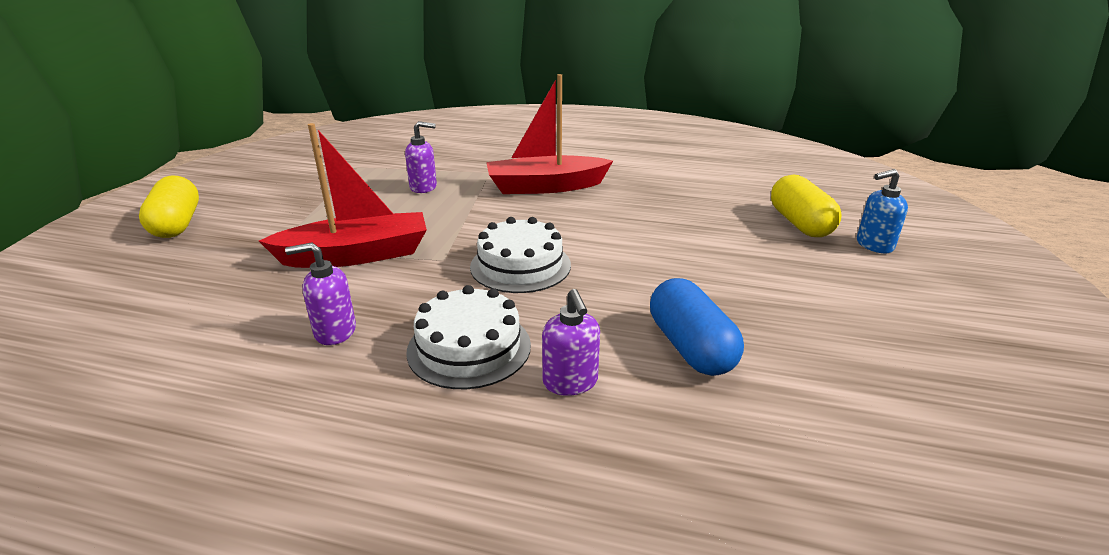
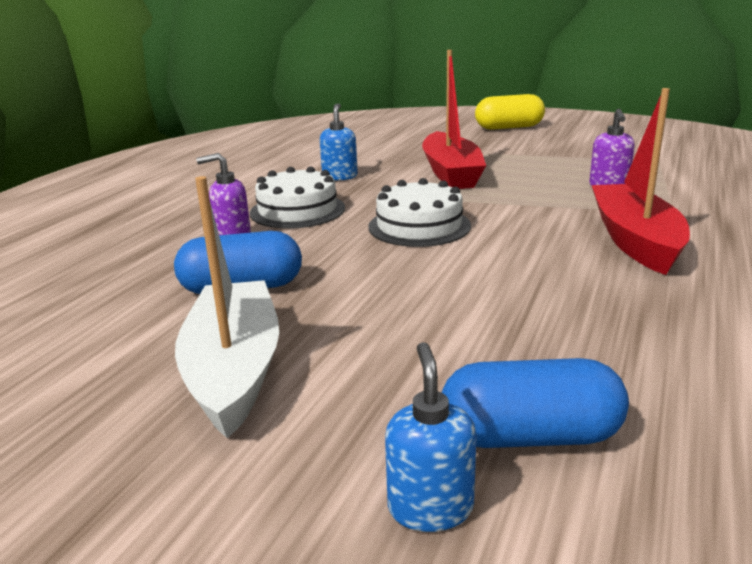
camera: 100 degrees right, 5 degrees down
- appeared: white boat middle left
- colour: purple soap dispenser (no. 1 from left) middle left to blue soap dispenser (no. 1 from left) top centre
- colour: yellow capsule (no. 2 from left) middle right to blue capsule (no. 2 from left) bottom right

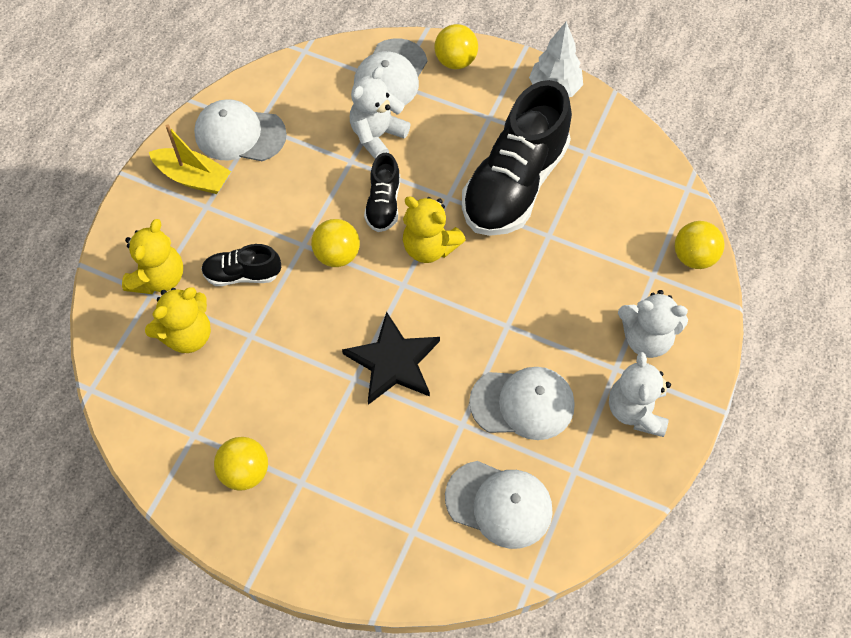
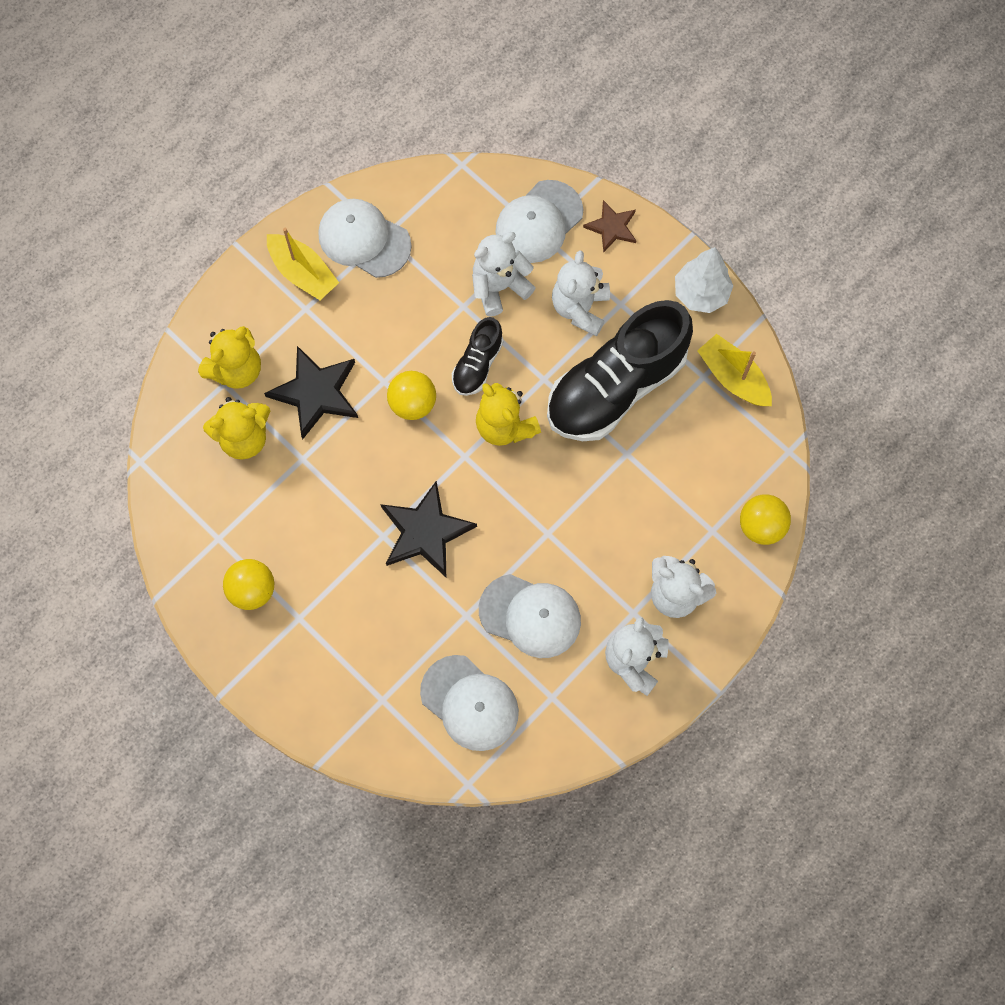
camera: 20 degrees right, 10 degrees up
- appeared: white teddy bear (no. 2 from left) top centre
- appeared: yellow boat (no. 2 from left) middle right
- exchanged: black shoe (no. 1 from left) middle left to black star (no. 1 from left) middle left
- exchanged: yellow ball (no. 3 from left) top centre to brown star top centre

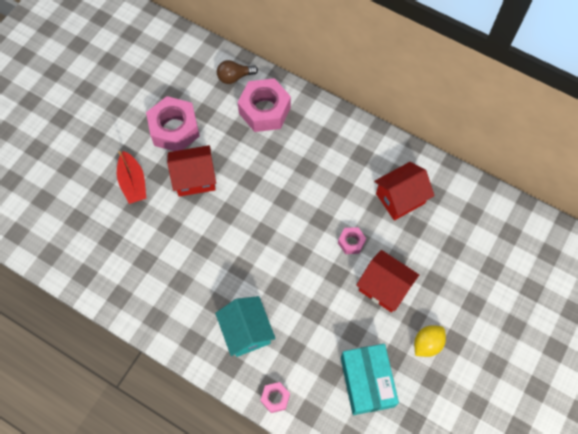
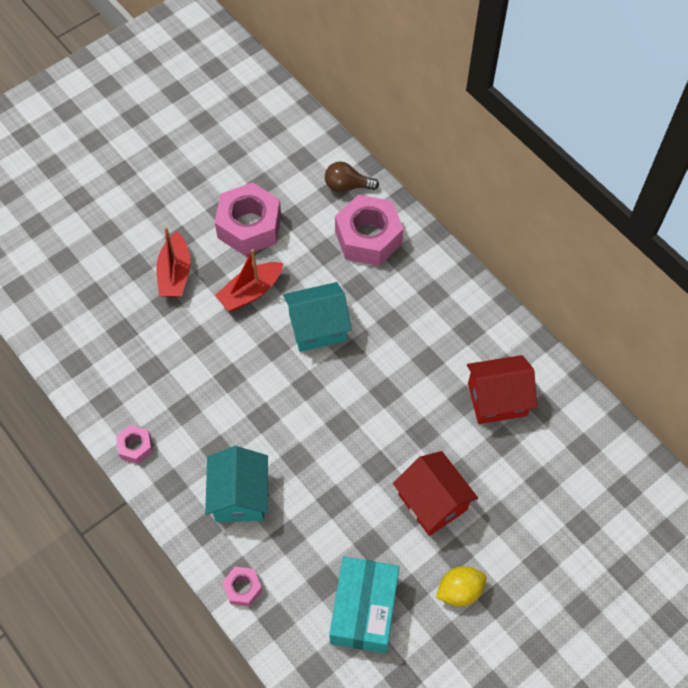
camera: 20 degrees right, 5 degrees down
- appeared: turquoise house (no. 2 from left) centre
- relocated: pink nut (no. 4 from left in the first image) centre to pink nut (no. 1 from left) middle left
- exchanged: red house (no. 1 from left) middle left to red boat (no. 2 from left) centre

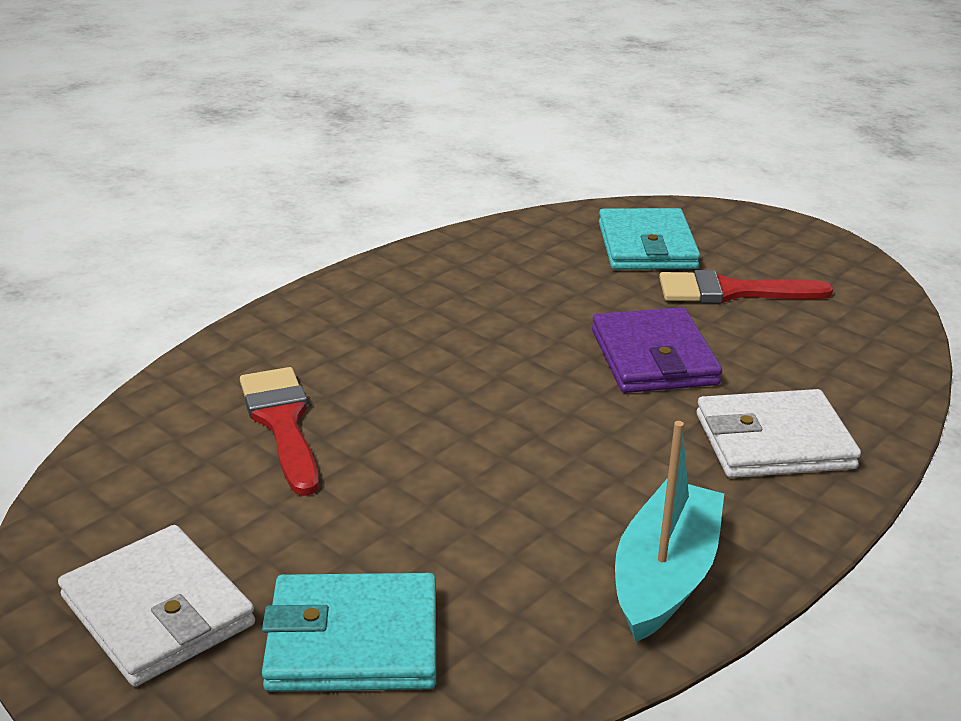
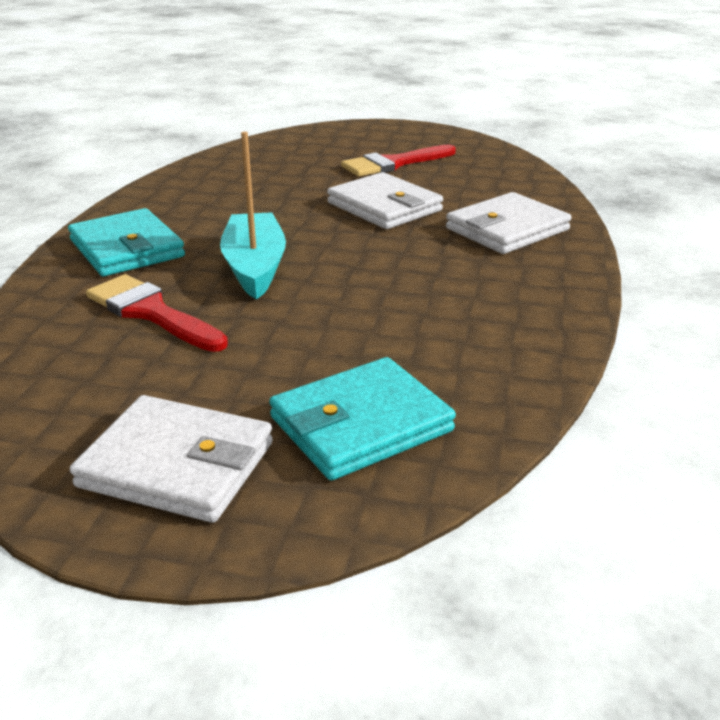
camera: 30 degrees left, 0 degrees up
- relocated: turquoise wallet (no. 2 from left in the first image) top right to turquoise wallet (no. 1 from left) middle left
- relocated: turquoise boat bottom right to top centre
- colour: purple wallet middle right to white wallet (no. 2 from left) top centre

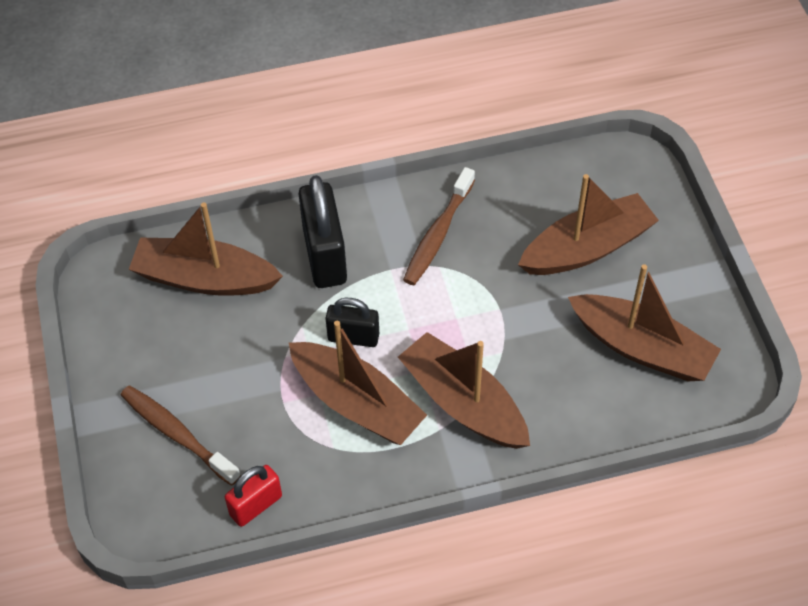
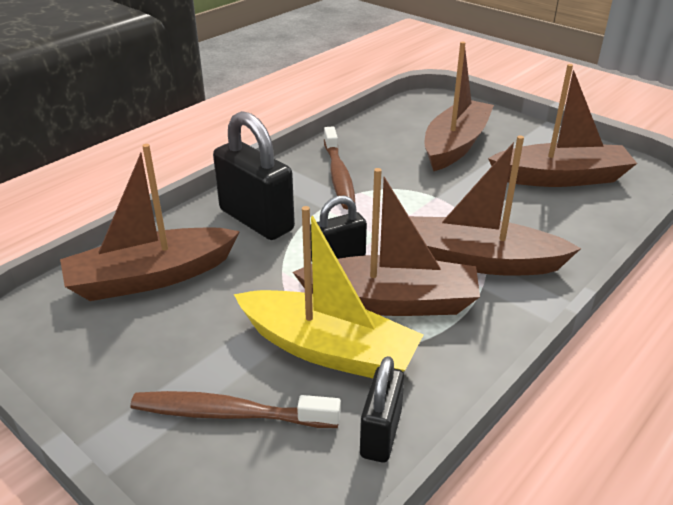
camera: 35 degrees left, 20 degrees down
- appeared: yellow boat centre
- colour: red padlock bottom left to black padlock (no. 3 from left) bottom centre

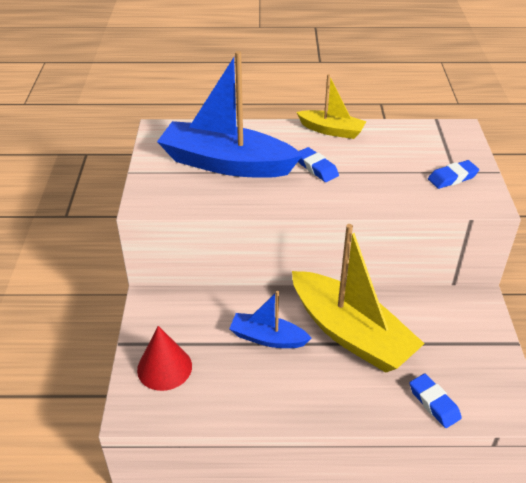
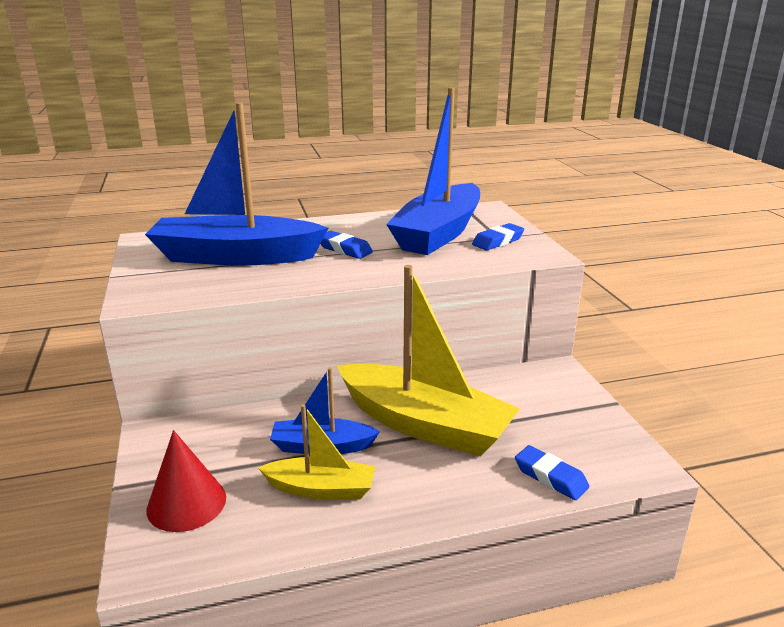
camera: 15 degrees left, 15 degrees down
- appeared: blue boat (no. 3 from left) top centre
- relocated: yellow boat (no. 1 from left) top centre to bottom centre

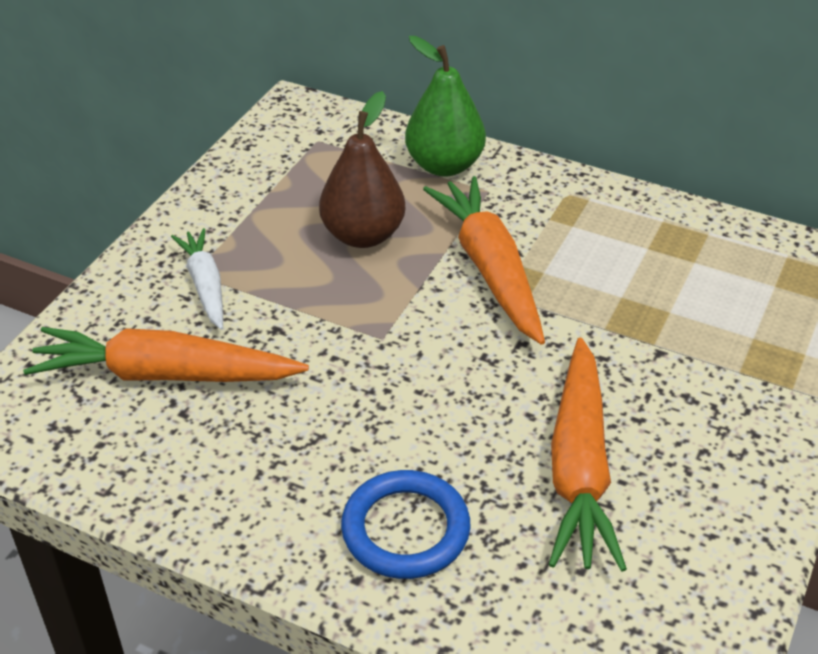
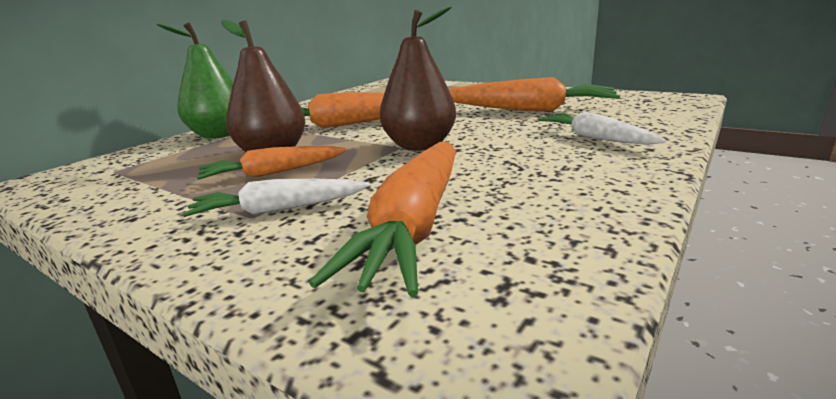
camera: 80 degrees left, 20 degrees down
- appeared: orange carrot (no. 1 from left) middle left
- appeared: brown pear (no. 2 from left) top centre
- exchanged: blue ring bottom centre to white carrot (no. 2 from left) top right

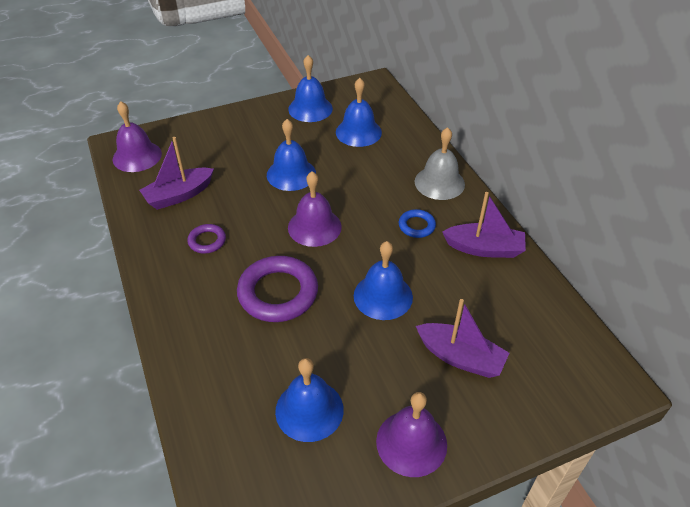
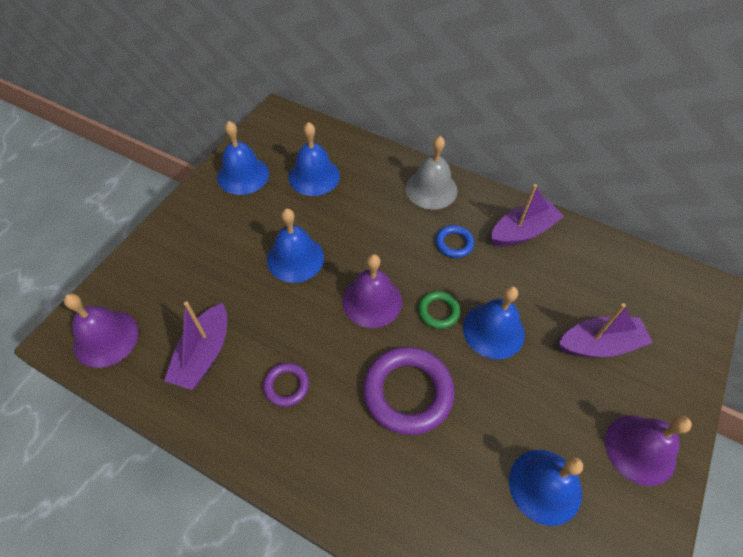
camera: 40 degrees left, 10 degrees up
- appeared: green ring centre

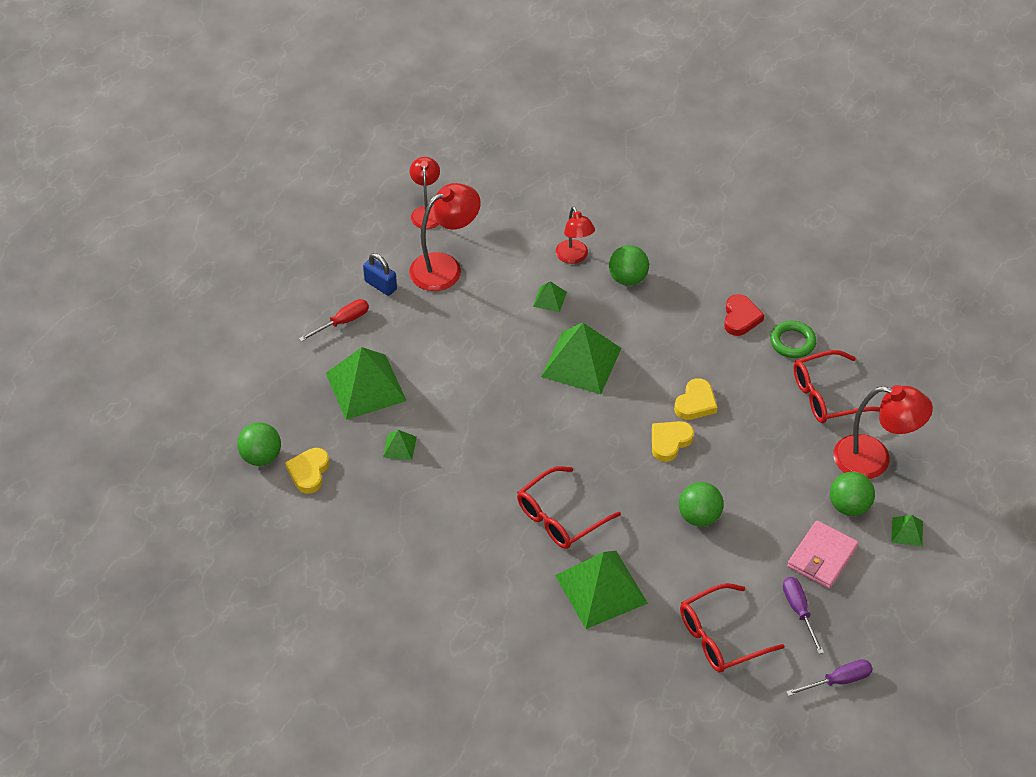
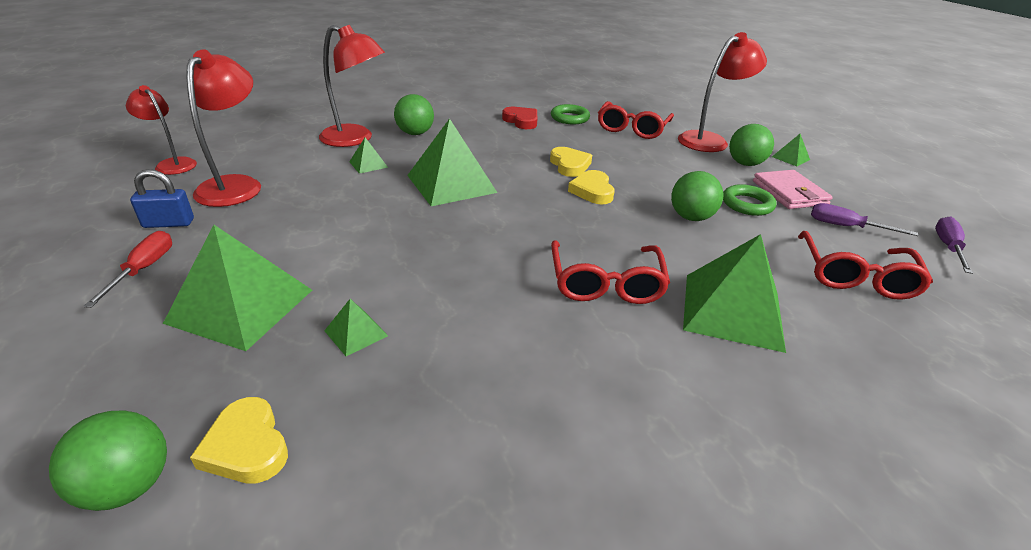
camera: 50 degrees left, 15 degrees down
- appeared: green ring (no. 2 from left) middle right
- size: red lamp (no. 3 from left) top centre = top centre x1.57

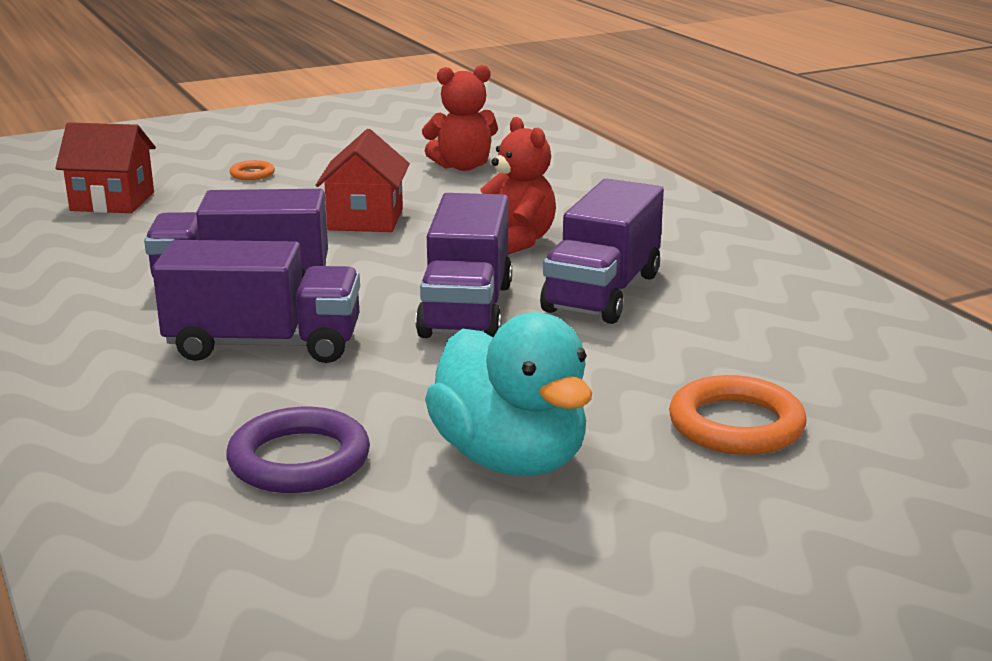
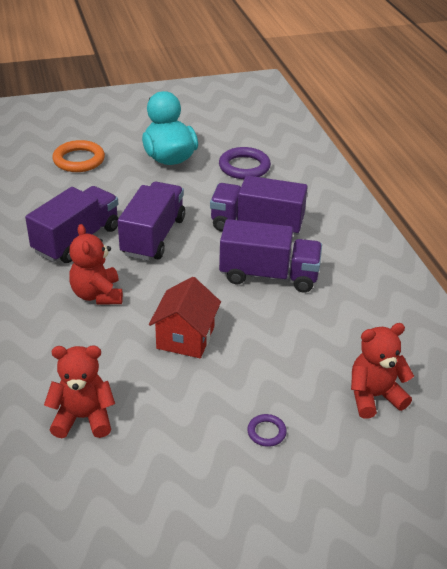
camera: 170 degrees left, 15 degrees up
- exchanged: red house (no. 1 from left) top left to red teddy bear (no. 3 from left) middle right
- colour: orange ring (no. 1 from left) top left to purple ring (no. 2 from left) bottom centre

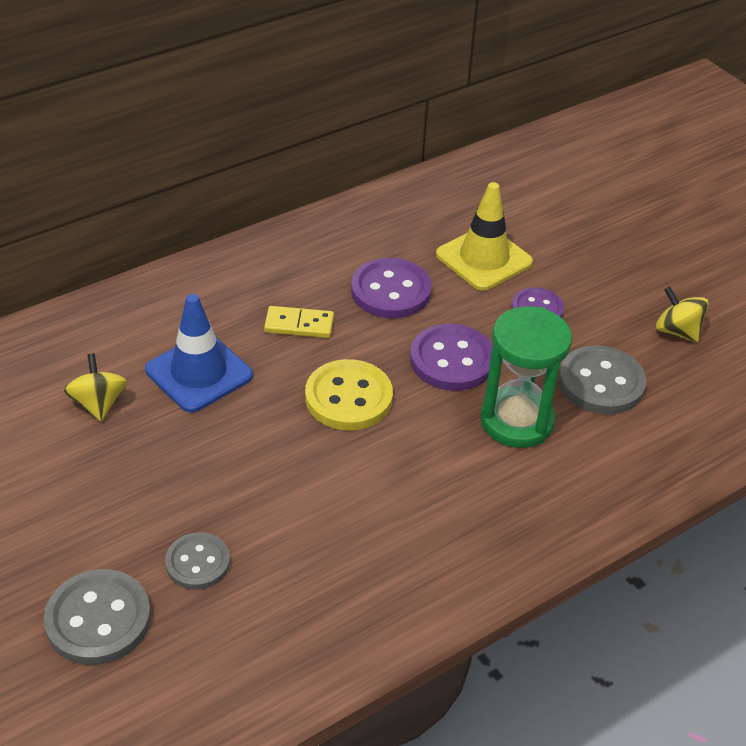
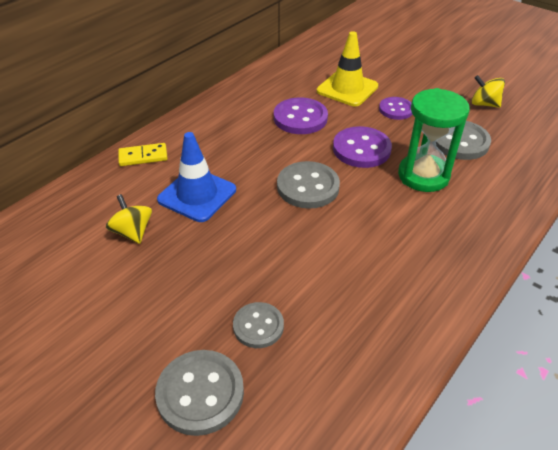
camera: 15 degrees left, 0 degrees up
- relocated: yellow domino centre to middle left
- colour: yellow button centre to grey button (no. 3 from left) centre

